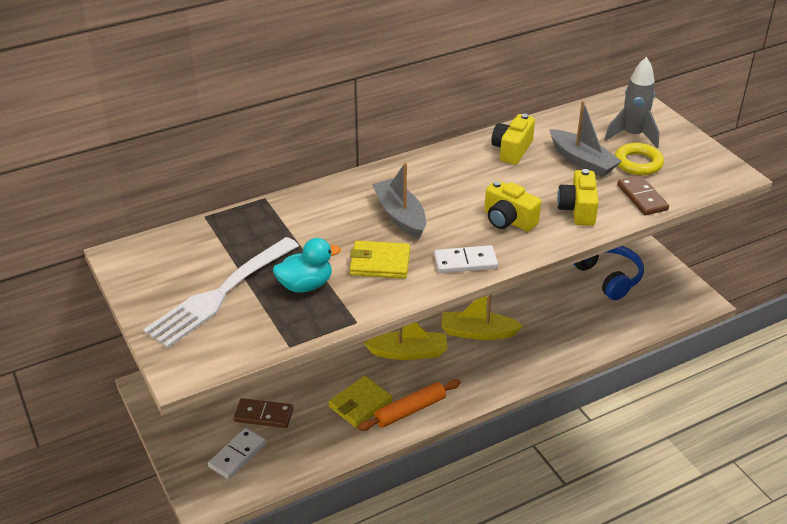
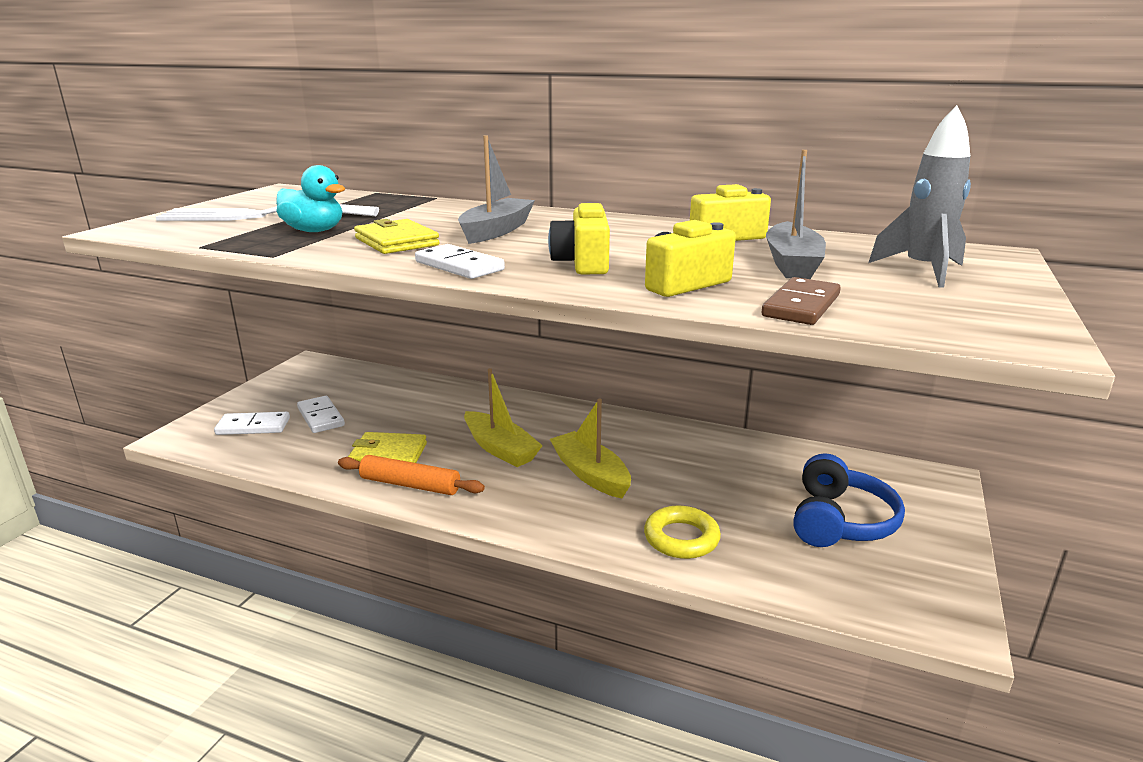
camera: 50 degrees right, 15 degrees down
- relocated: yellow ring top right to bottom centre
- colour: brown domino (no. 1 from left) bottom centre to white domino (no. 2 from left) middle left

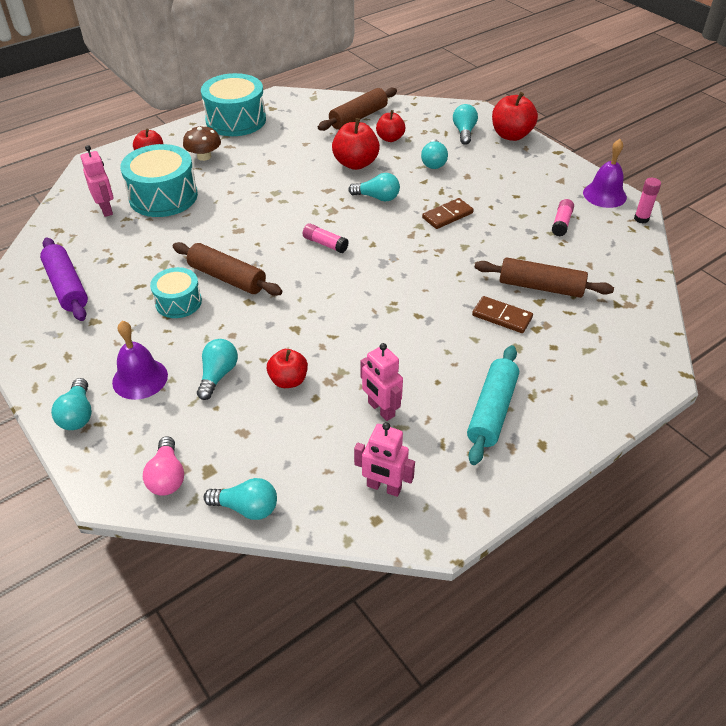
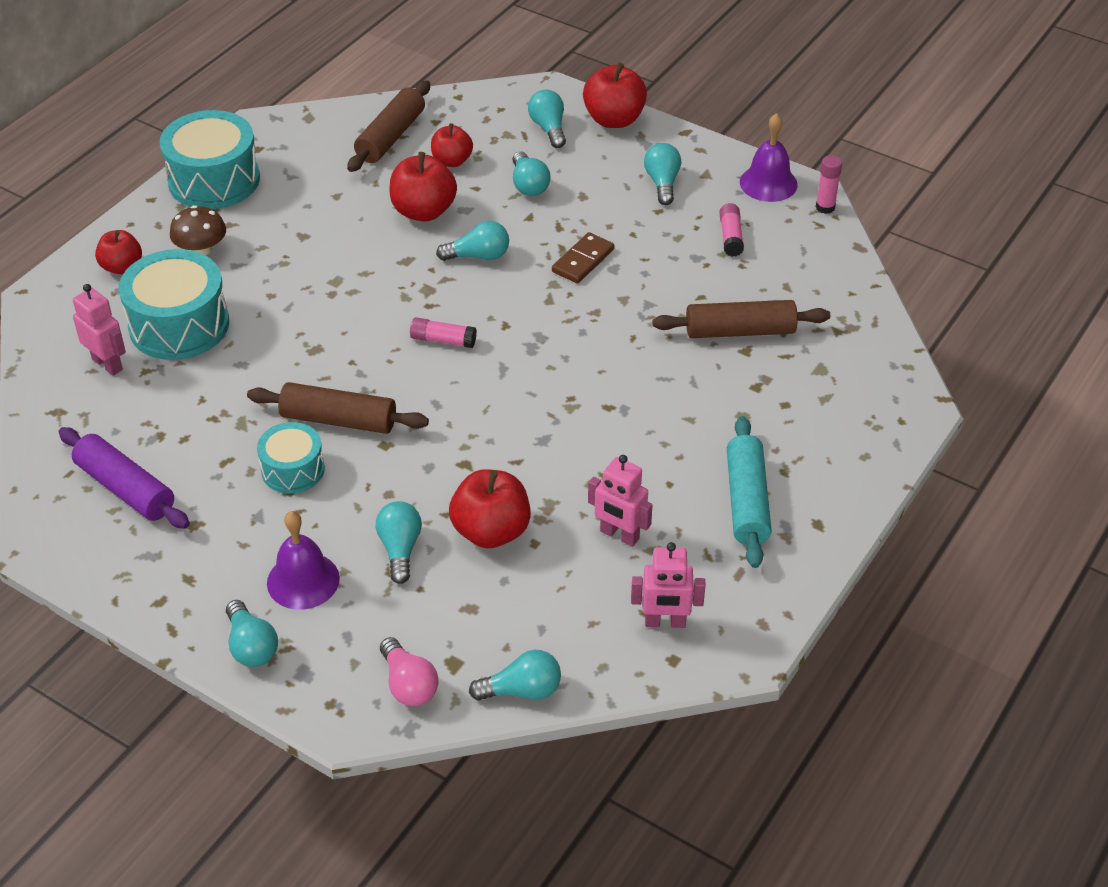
camera: 20 degrees left, 0 degrees up
- missing: brown domino (no. 2 from left) middle right
- appeared: turquoise light bulb (no. 7 from left) top centre
- size: red apple (no. 2 from left in the first image) centre = centre x1.54

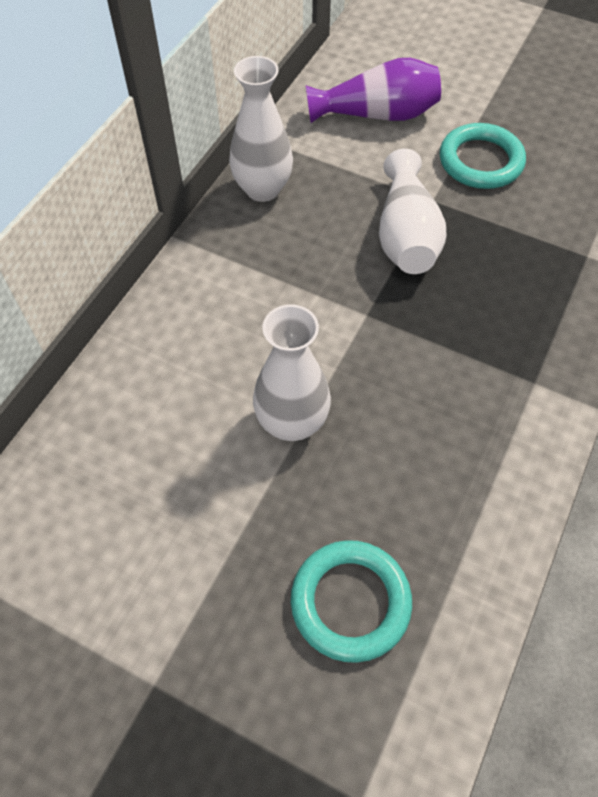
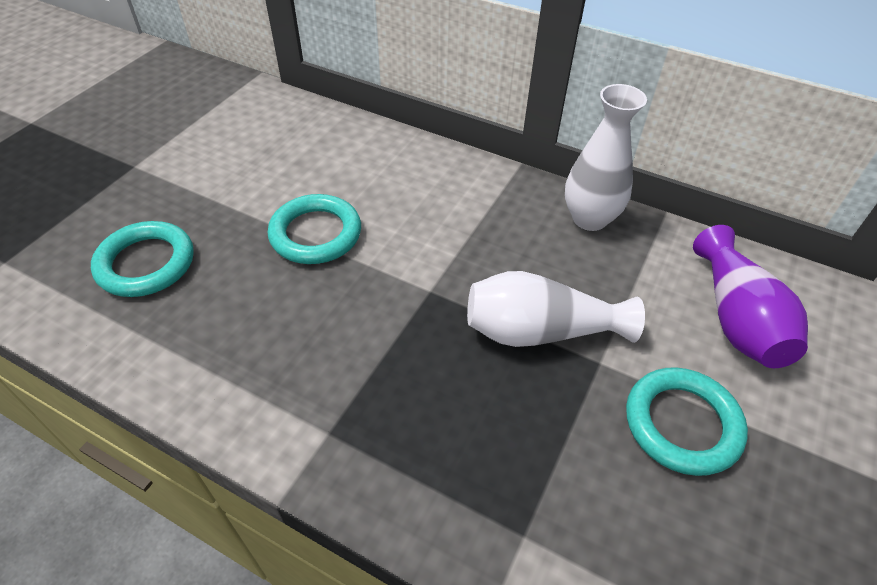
camera: 90 degrees right, 10 degrees down
- exchanged: white vase (no. 2 from left) centre to turquoise ring (no. 2 from left) centre

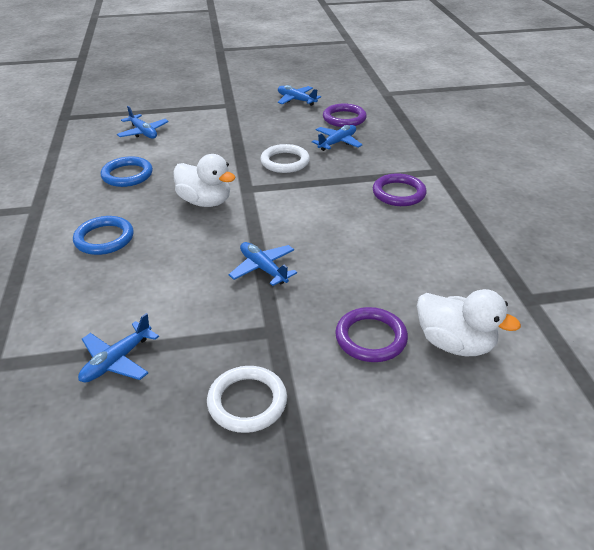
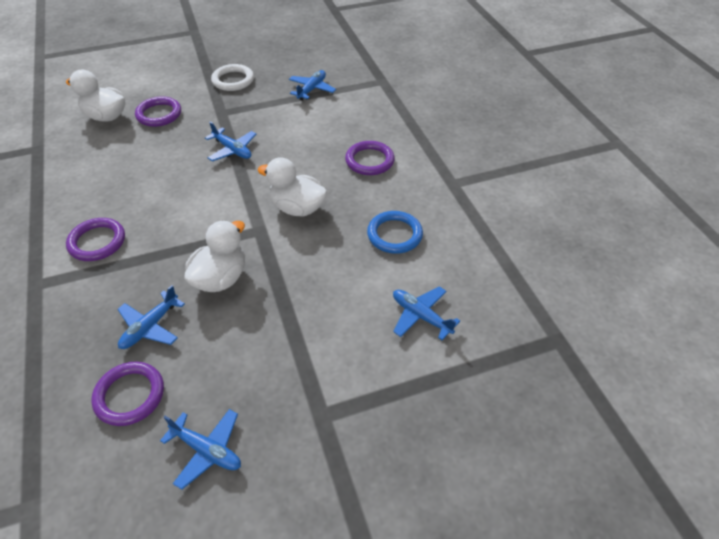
camera: 170 degrees right, 10 degrees up
- exchanged: white ring (no. 2 from left) top centre to white duck (no. 2 from left) middle left
- colour: blue ring (no. 1 from left) middle left to purple ring (no. 4 from left) top centre

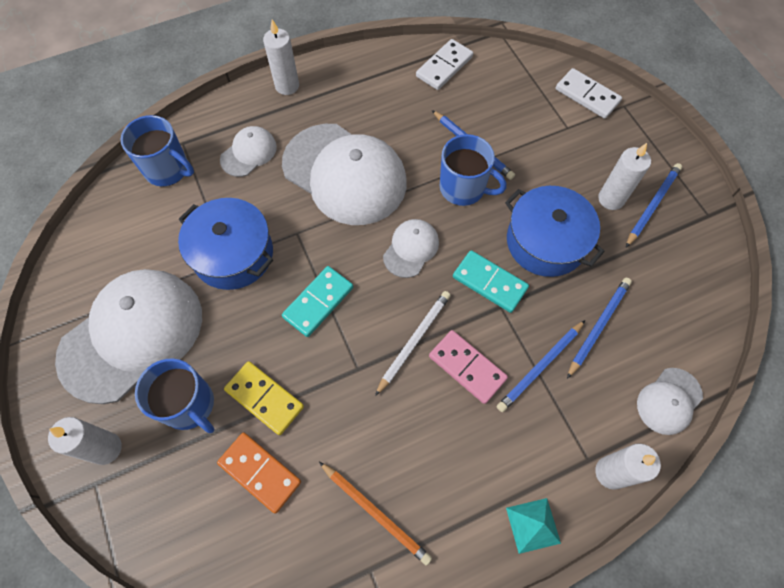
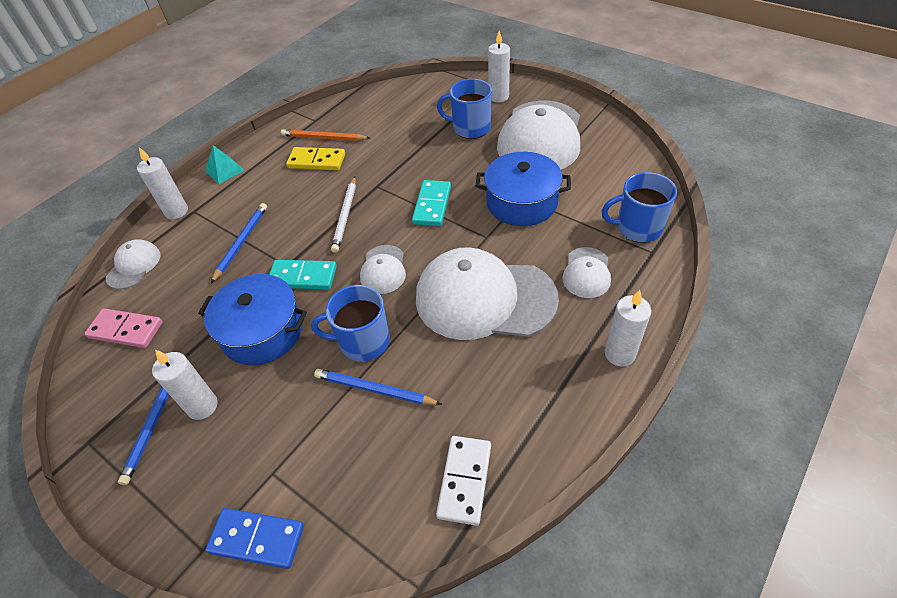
camera: 155 degrees right, 15 degrees down
- missing: orange domino bottom left
- missing: blue pencil (no. 3 from left) middle right
- relocated: yellow domino bottom centre to top centre
- relocated: pink domino centre to middle left
- colour: white domino (no. 2 from left) top right to blue domino bottom left

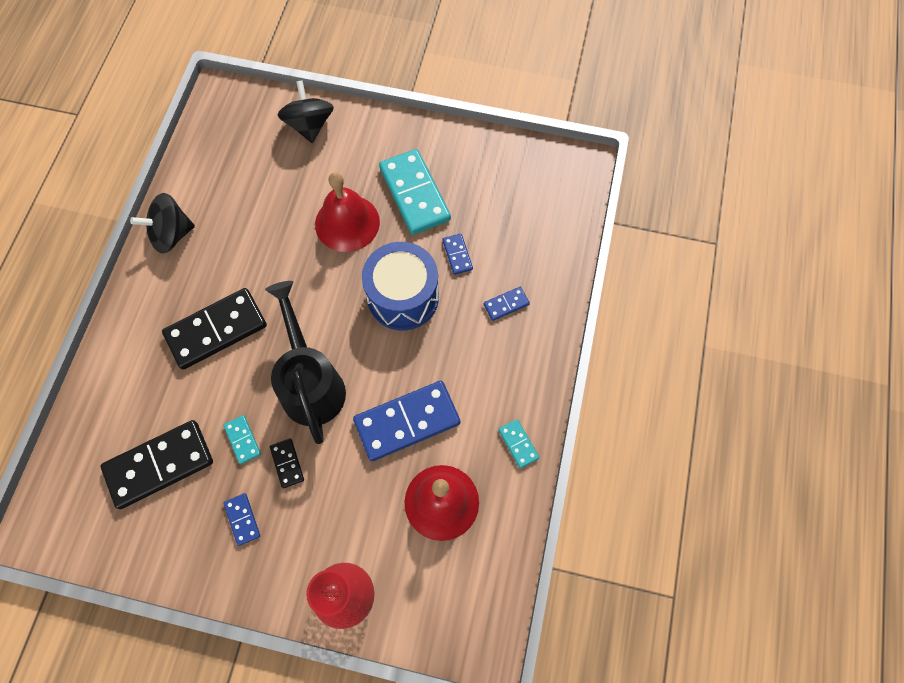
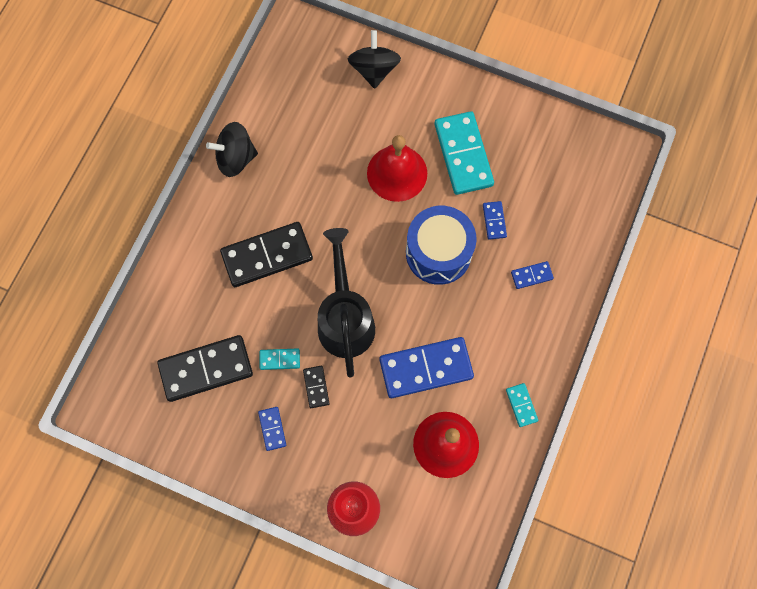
camera: 10 degrees right, 5 degrees up
- spun: turquoise domino (no. 1 from left) middle left = centre 75 degrees counterclockwise

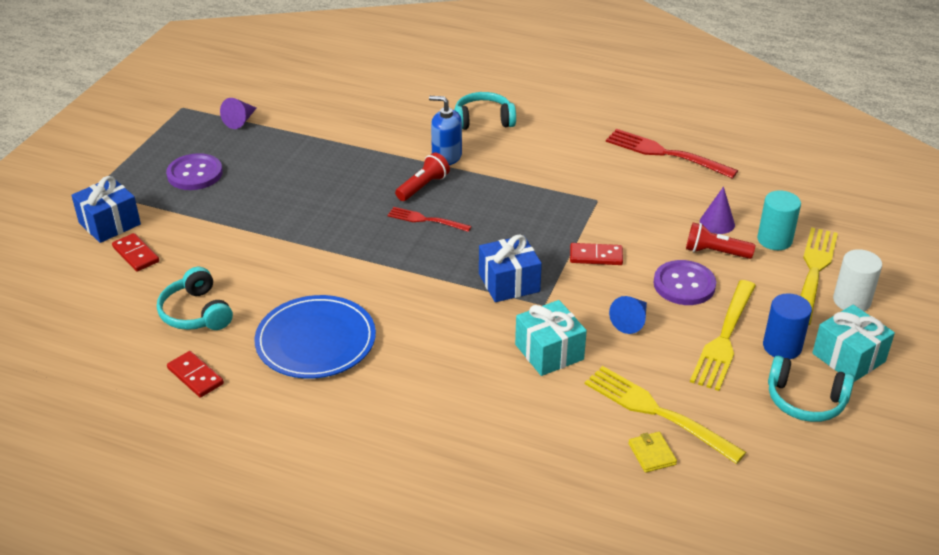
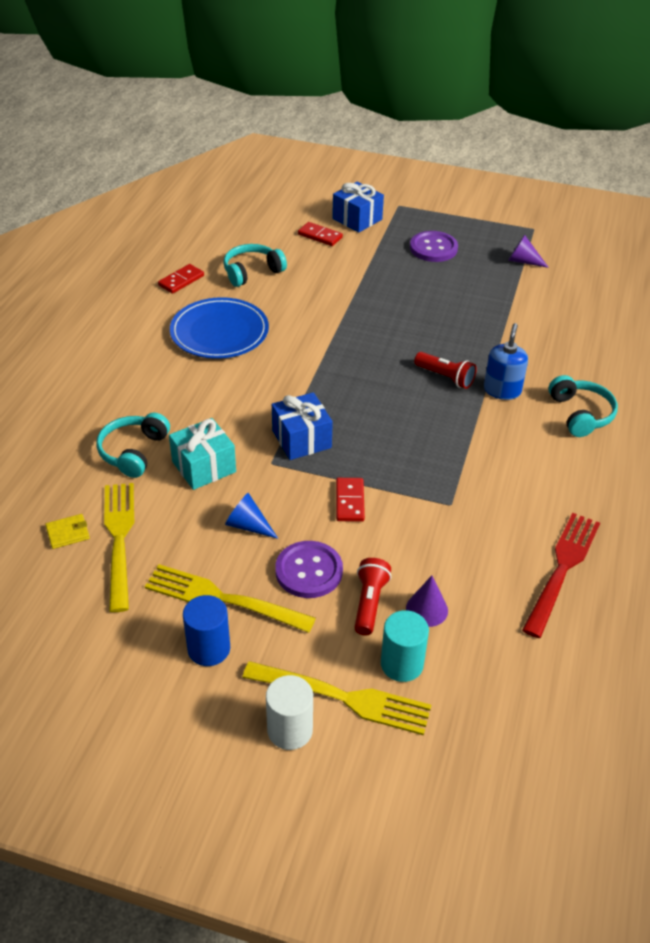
camera: 85 degrees right, 5 degrees up
- missing: red fork (no. 1 from left) centre
- missing: turquoise gift (no. 2 from left) middle right
- relocated: turquoise headphones (no. 3 from left in the first image) bottom right to turquoise headphones (no. 1 from left) middle left
- spun: red domino (no. 1 from left in the first image) middle left = top centre 75 degrees clockwise
- spun: yellow fork (no. 1 from left) bottom right = middle left 45 degrees counterclockwise

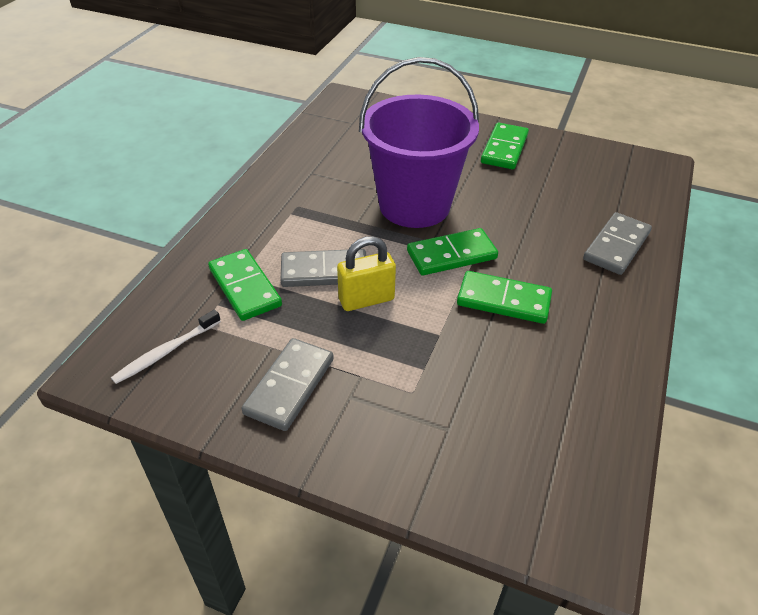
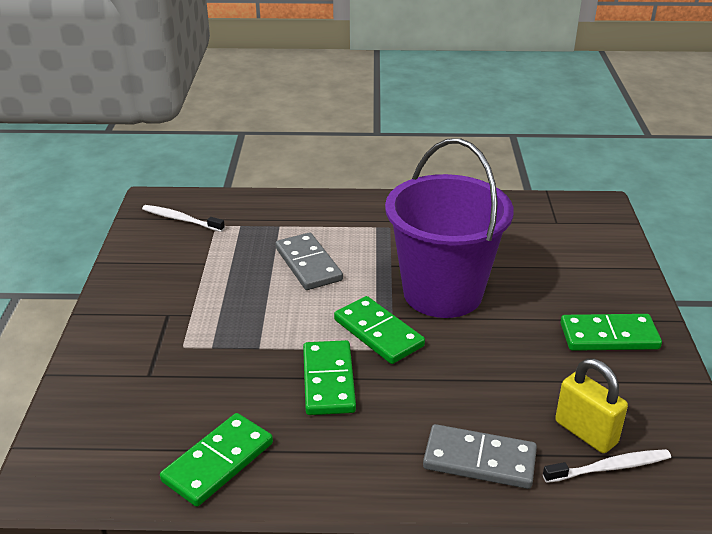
camera: 70 degrees right, 10 degrees down
- missing: grey domino (no. 1 from left) centre
- appeared: white toothbrush (no. 2 from left) bottom right
- relocated: green domino (no. 1 from left) middle left to bottom left
- relocated: yellow padlock centre to bottom right

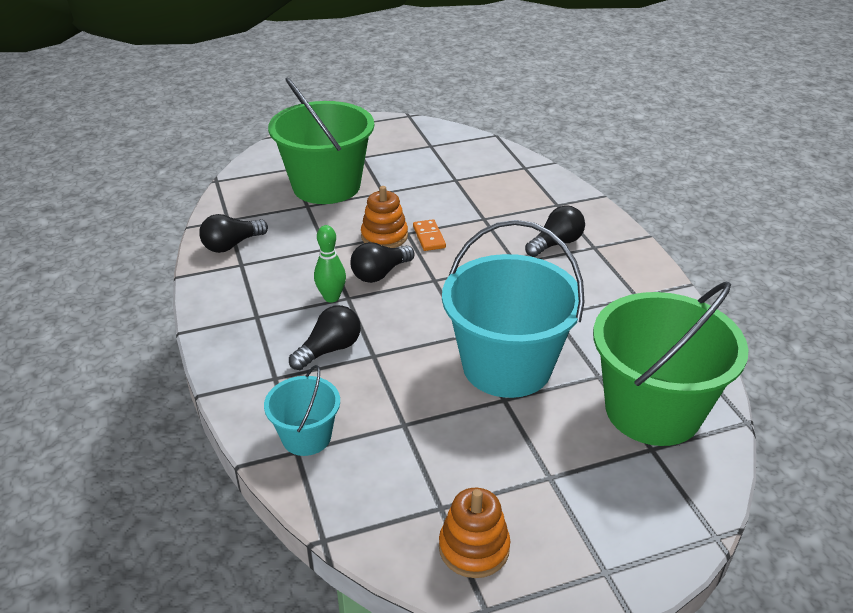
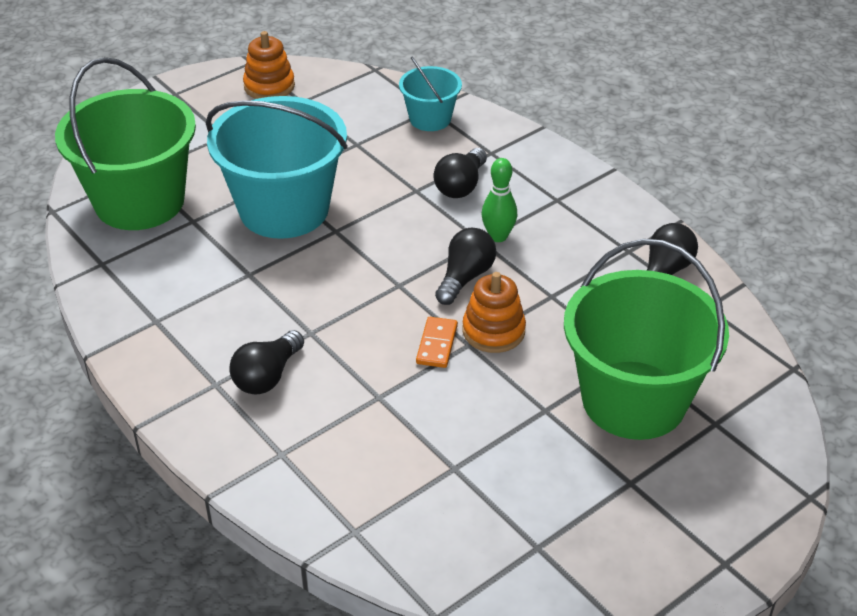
camera: 160 degrees right, 5 degrees up
- spun: orange domino centre = centre 45 degrees clockwise

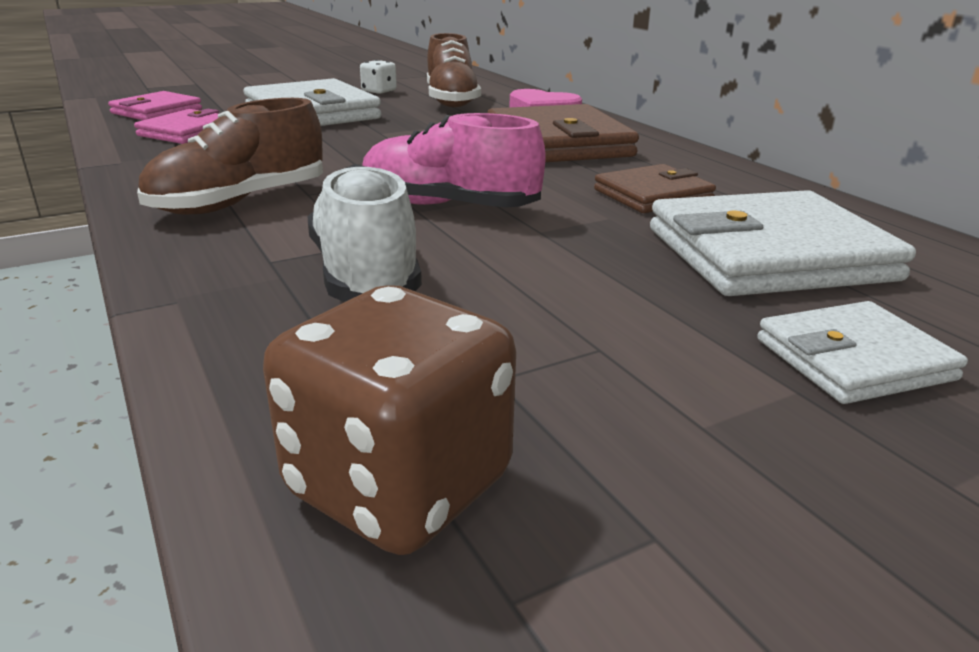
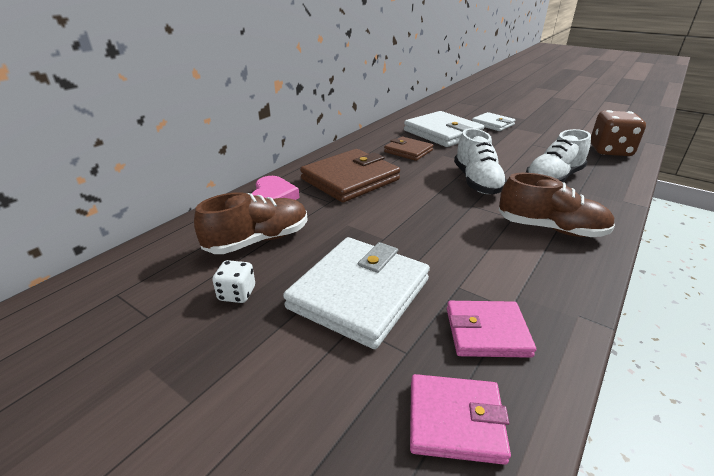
camera: 115 degrees left, 5 degrees up
- colour: pink shoe top centre to white shoe (no. 1 from left) middle right

